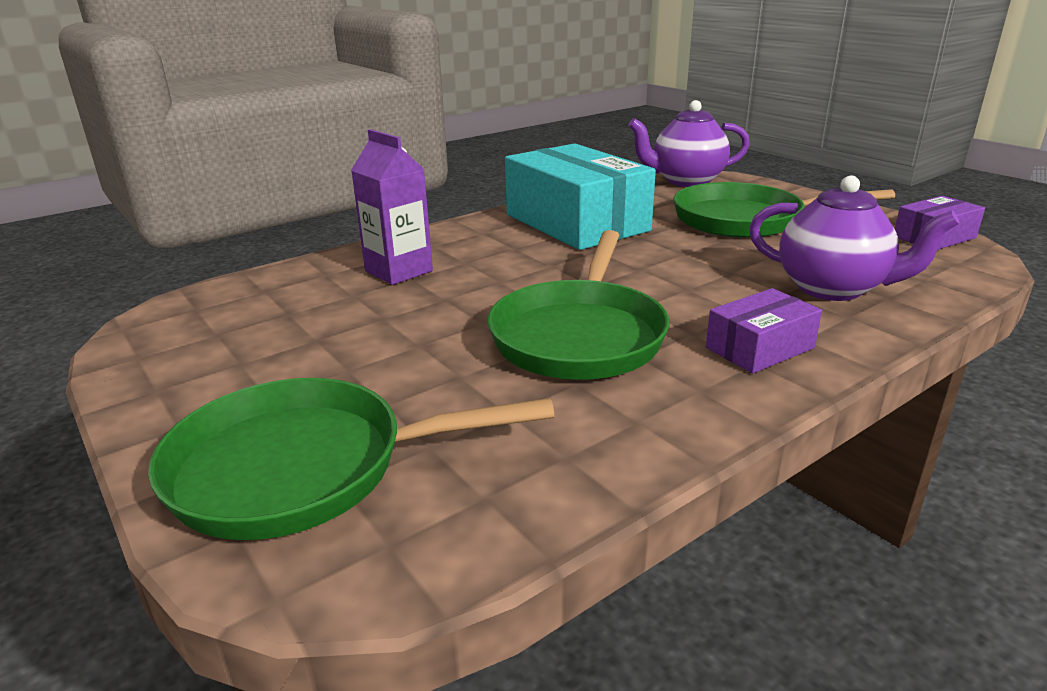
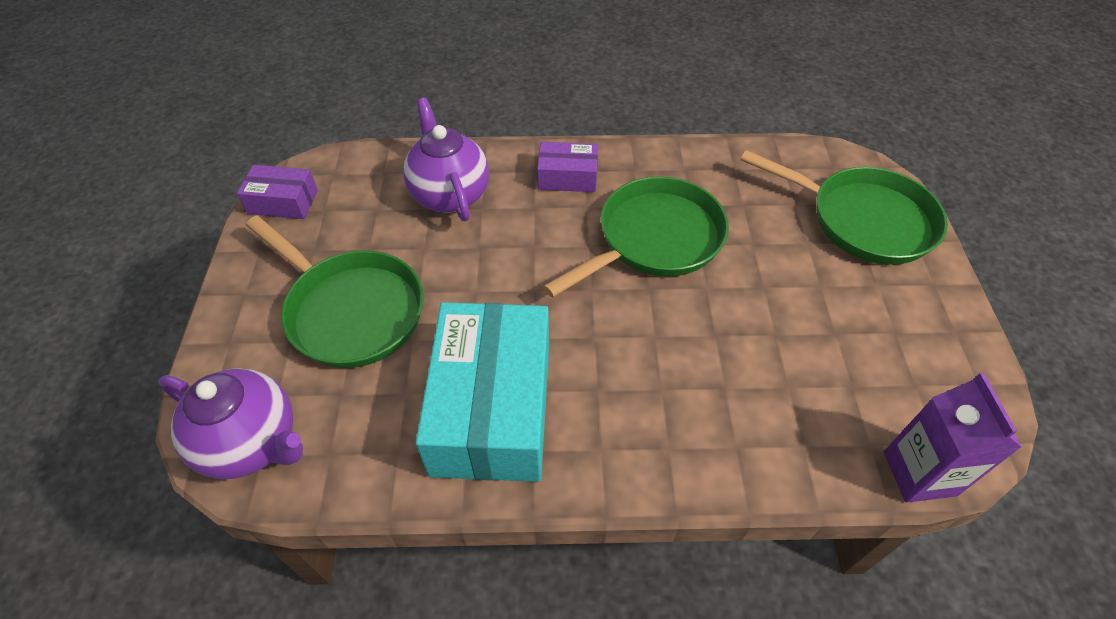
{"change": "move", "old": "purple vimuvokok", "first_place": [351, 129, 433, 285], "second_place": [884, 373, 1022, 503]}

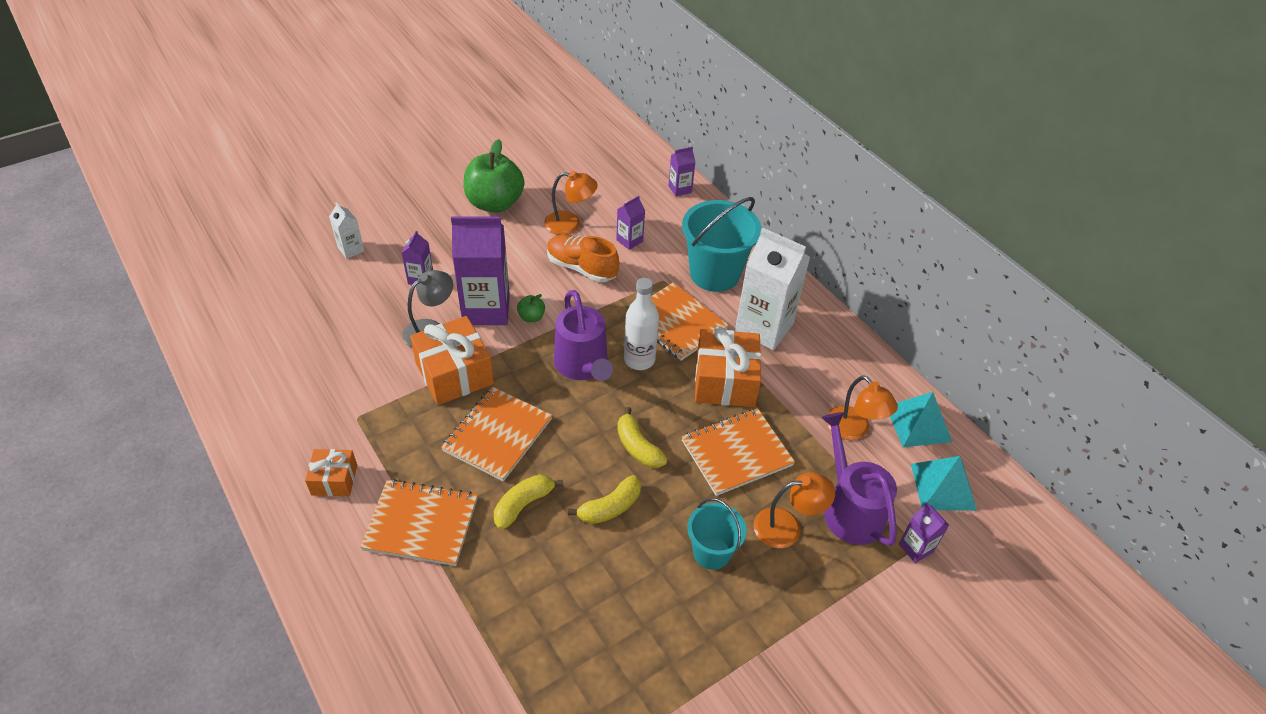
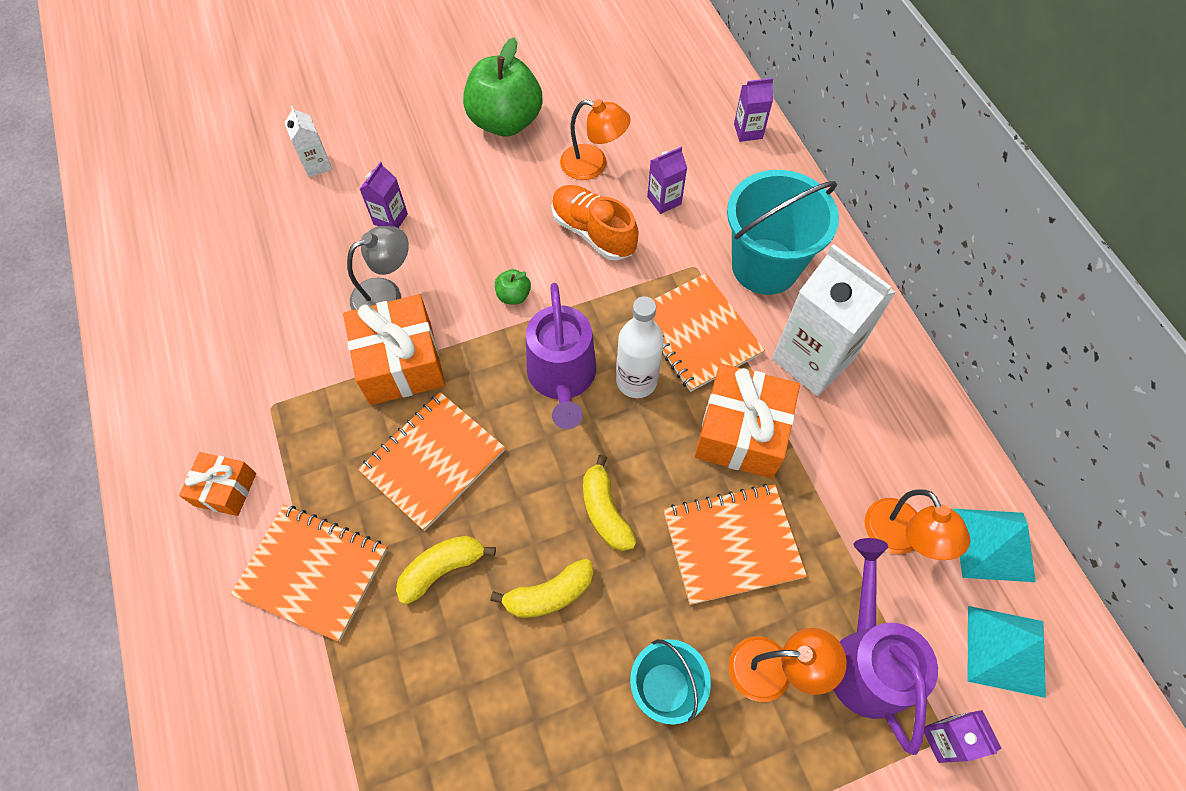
{"change": "delete", "old": "purple vimuvokok", "first_place": [451, 216, 510, 325]}

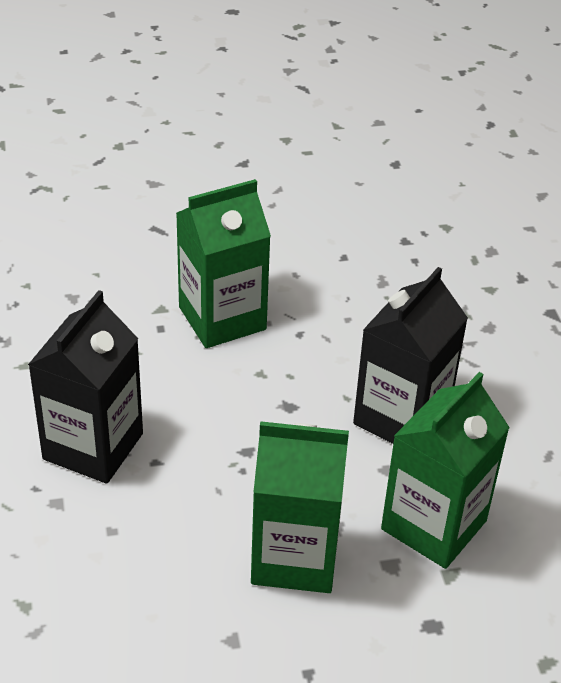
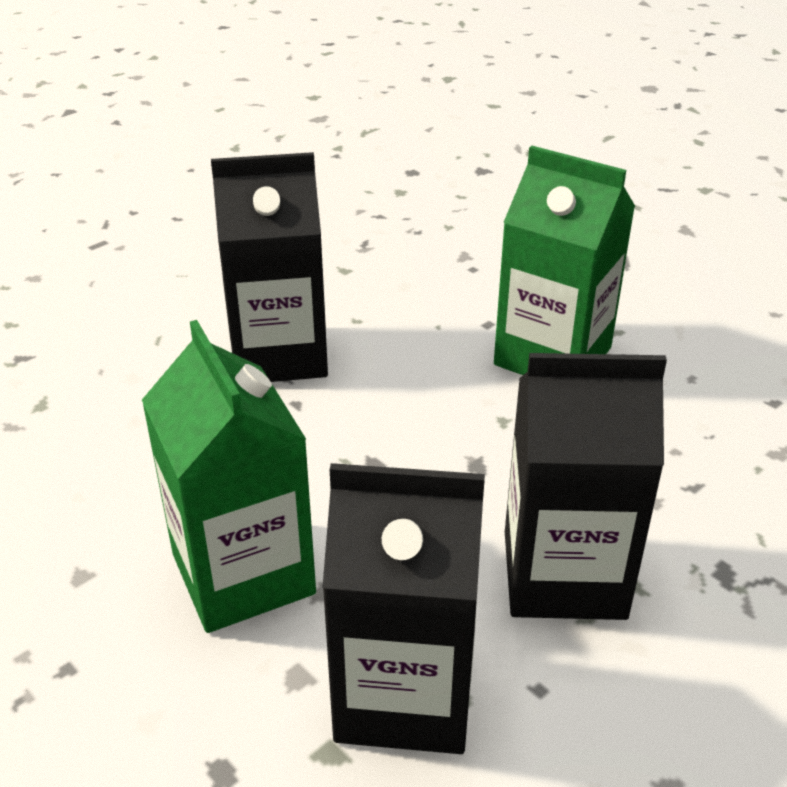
{"change": "recolor", "old": "green vimuvokok", "new": "black vimuvokok", "first_place": [381, 372, 510, 569], "second_place": [322, 463, 485, 754]}

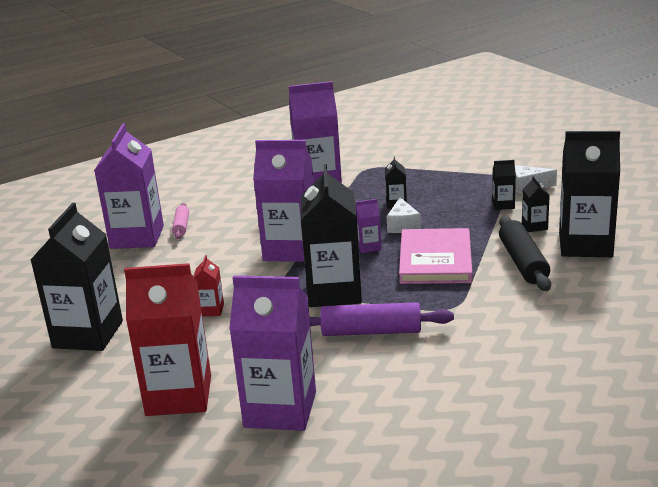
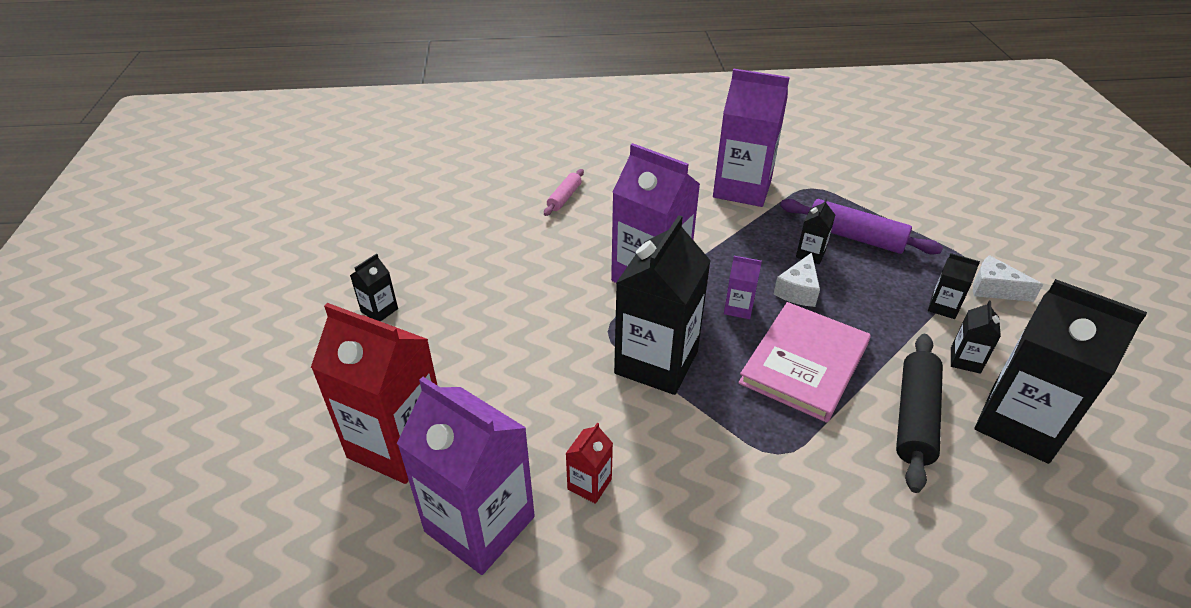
{"change": "delete", "old": "purple vimuvokok", "first_place": [94, 124, 164, 249]}
{"change": "resize", "old": "black vimuvokok", "first_place": [31, 203, 123, 351], "second_place": [350, 253, 398, 322], "factor": 0.44}
{"change": "move", "old": "red vimuvokok", "first_place": [193, 255, 224, 316], "second_place": [565, 423, 613, 504]}
{"change": "move", "old": "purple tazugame", "first_place": [309, 302, 454, 336], "second_place": [780, 199, 943, 255]}

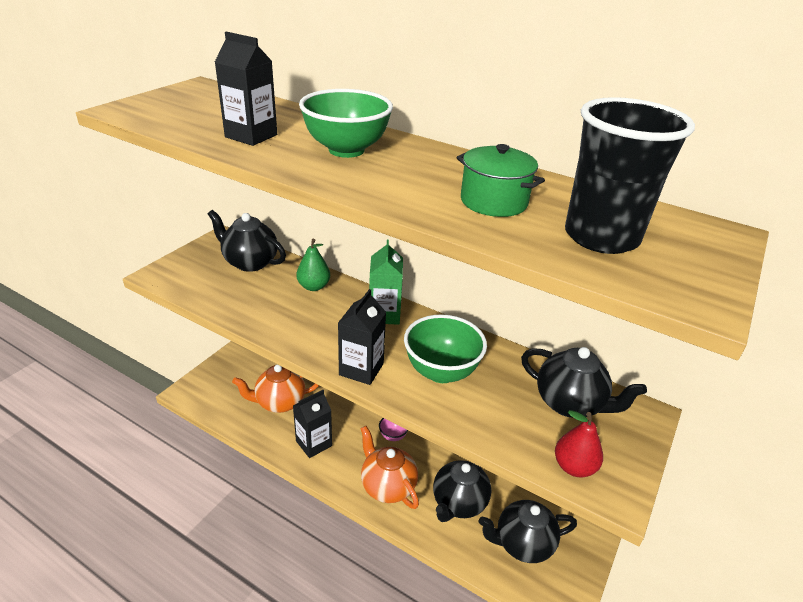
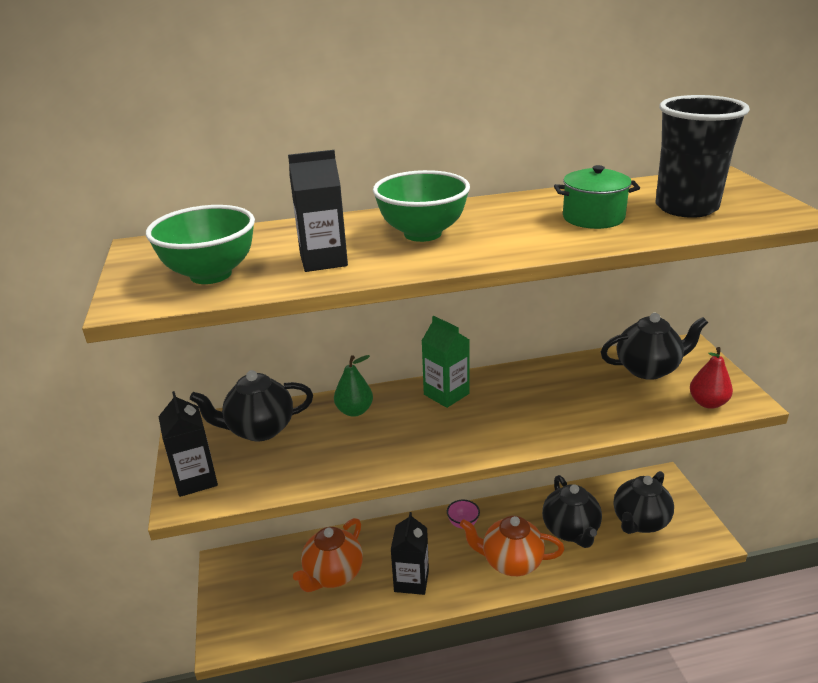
{"change": "move", "old": "black vimuvokok", "first_place": [338, 289, 386, 385], "second_place": [158, 391, 218, 497]}
{"change": "move", "old": "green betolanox", "first_place": [404, 314, 487, 383], "second_place": [146, 205, 255, 284]}

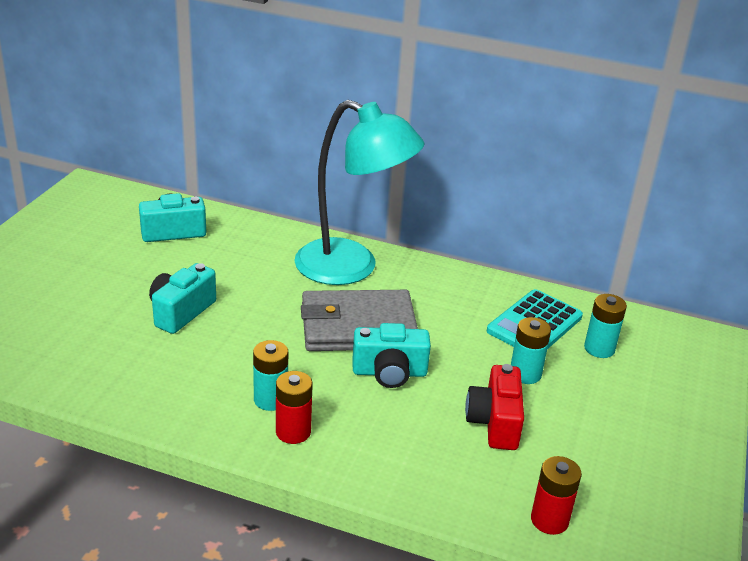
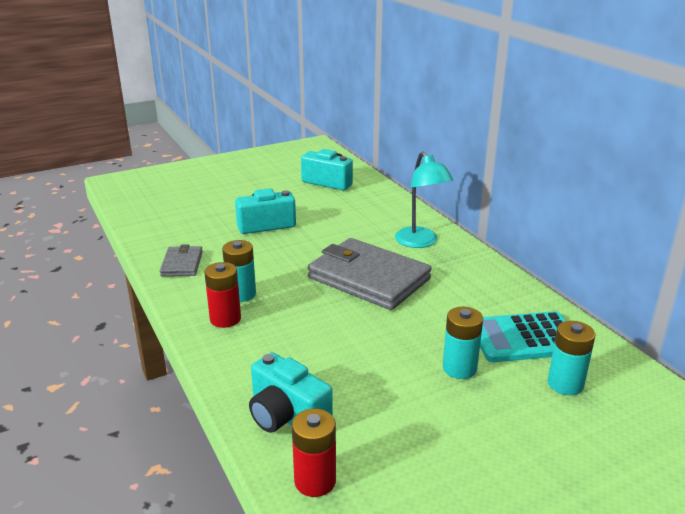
{"change": "resize", "old": "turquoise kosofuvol", "first_place": [295, 100, 425, 285], "second_place": [395, 152, 453, 248], "factor": 0.58}
{"change": "move", "old": "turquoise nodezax", "first_place": [353, 323, 431, 388], "second_place": [249, 352, 333, 433]}
{"change": "delete", "old": "red nodezax", "first_place": [465, 364, 524, 450]}
{"change": "insert", "new": "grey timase", "second_place": [160, 244, 203, 277]}

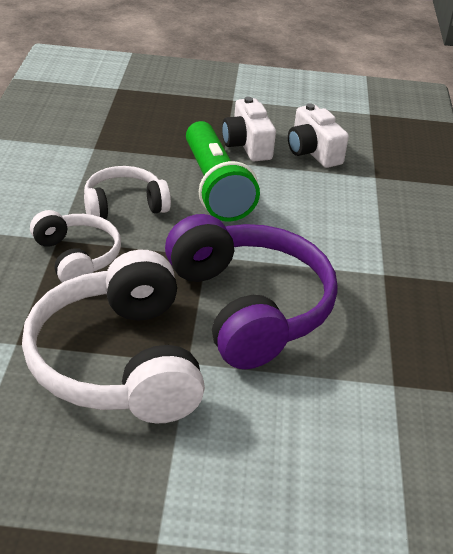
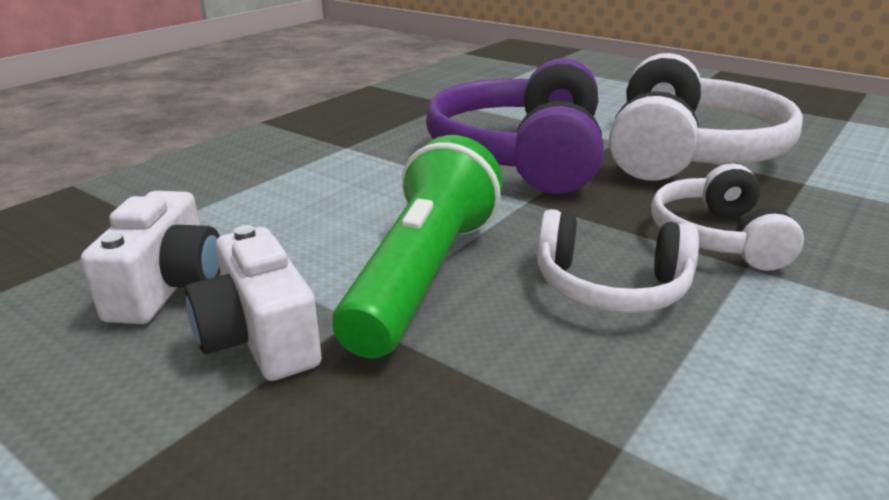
{"change": "rotate", "old": "white nodezax", "first_place": [222, 97, 276, 161], "second_place": [185, 225, 322, 381], "degrees": 135}

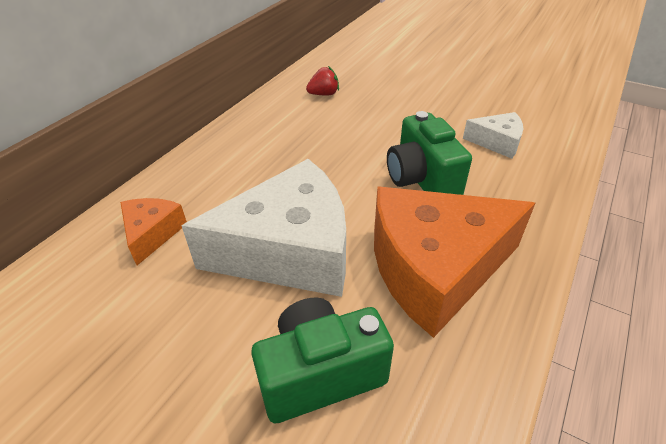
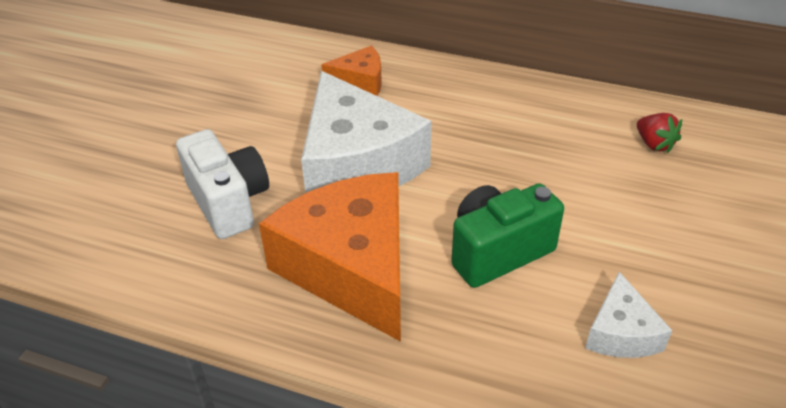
{"change": "recolor", "old": "green nodezax", "new": "white nodezax", "first_place": [251, 298, 394, 423], "second_place": [176, 129, 269, 239]}

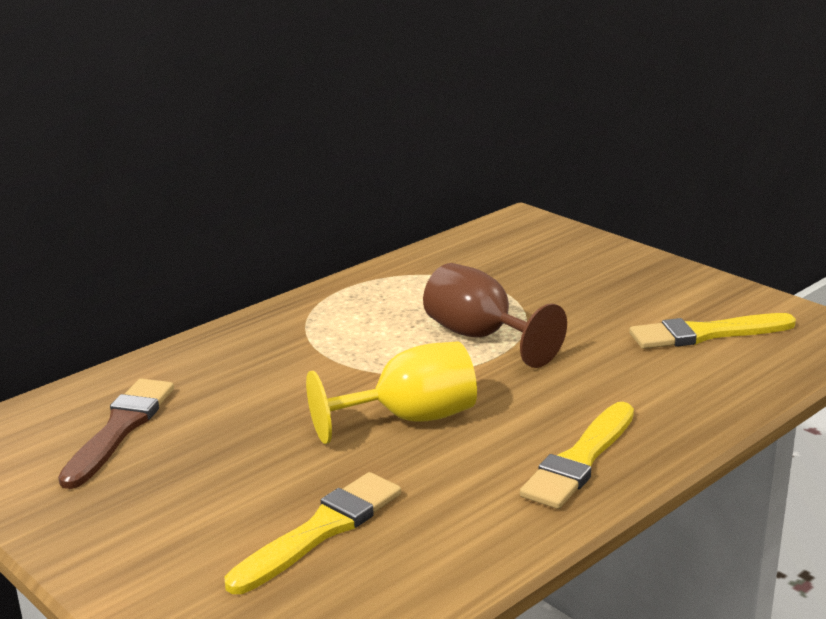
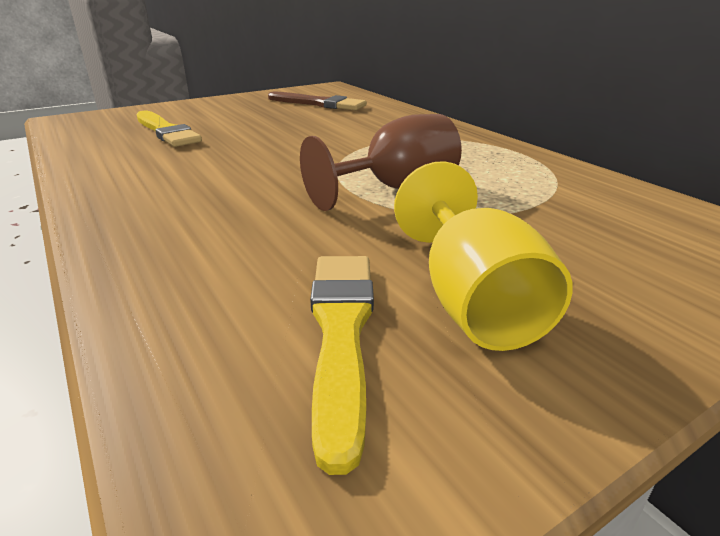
{"change": "move", "old": "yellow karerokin", "first_place": [306, 342, 477, 444], "second_place": [394, 161, 573, 351]}
{"change": "delete", "old": "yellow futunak", "first_place": [520, 402, 634, 509]}

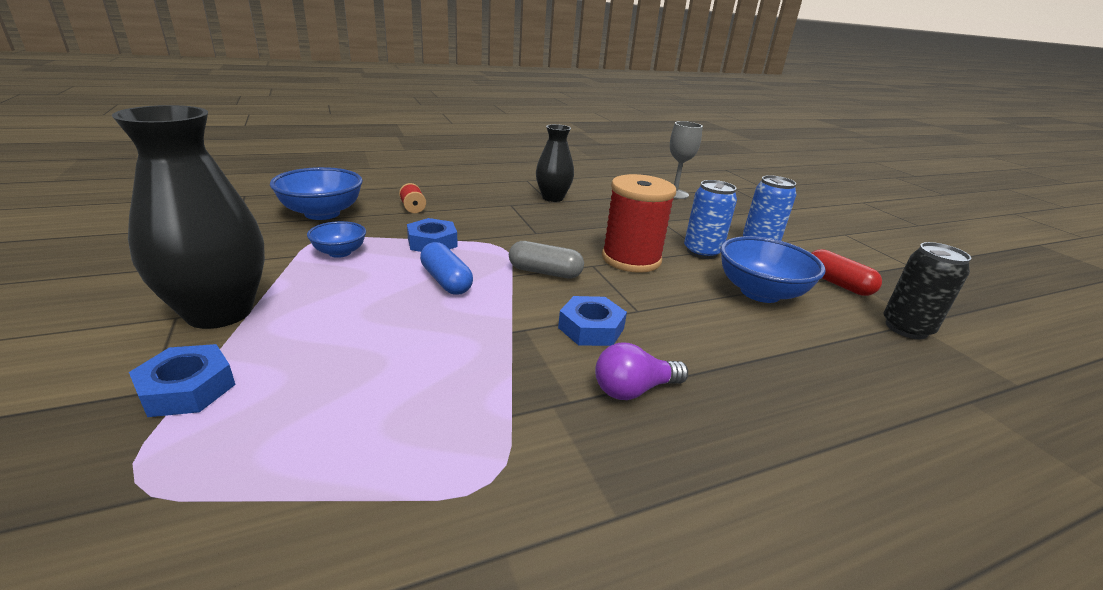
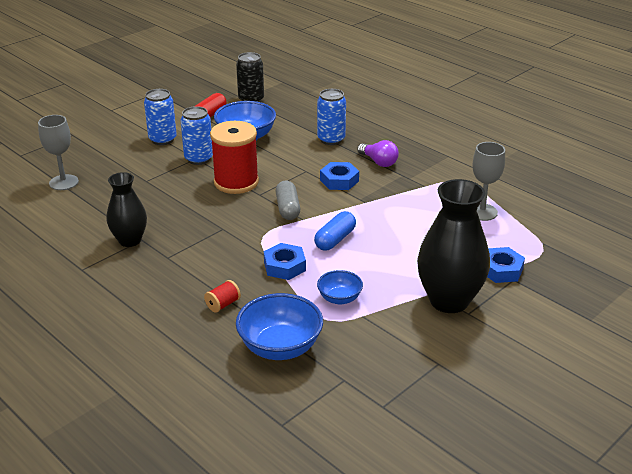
{"change": "insert", "new": "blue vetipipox", "second_place": [317, 89, 346, 145]}
{"change": "insert", "new": "grey karerokin", "second_place": [473, 142, 505, 221]}

